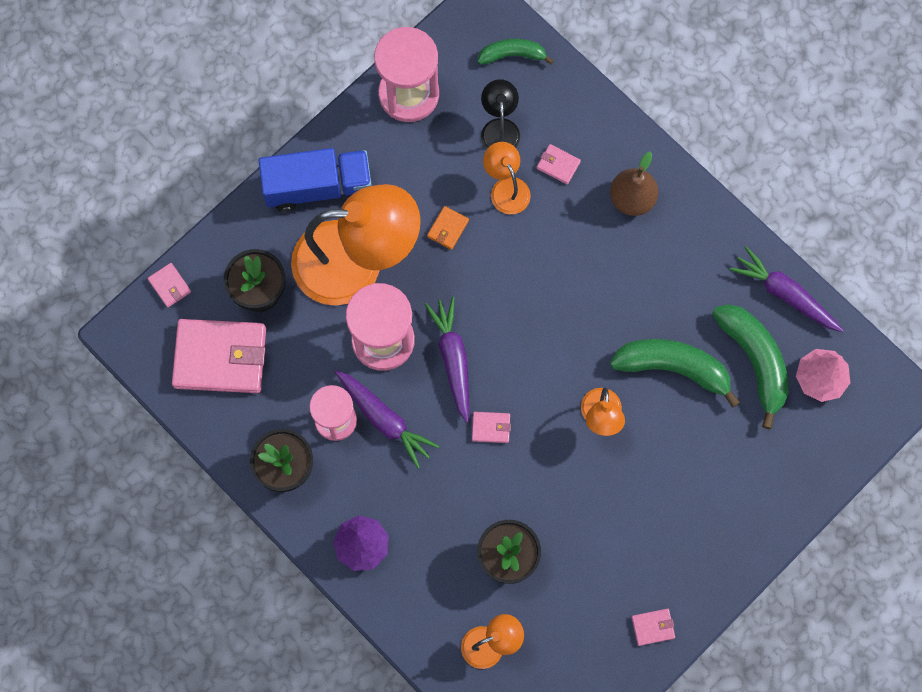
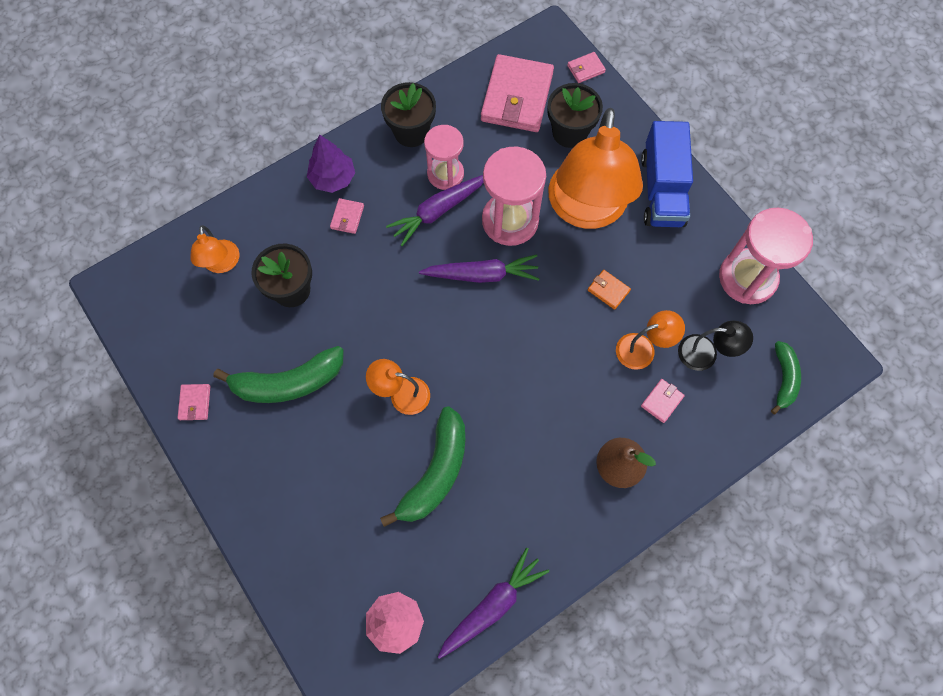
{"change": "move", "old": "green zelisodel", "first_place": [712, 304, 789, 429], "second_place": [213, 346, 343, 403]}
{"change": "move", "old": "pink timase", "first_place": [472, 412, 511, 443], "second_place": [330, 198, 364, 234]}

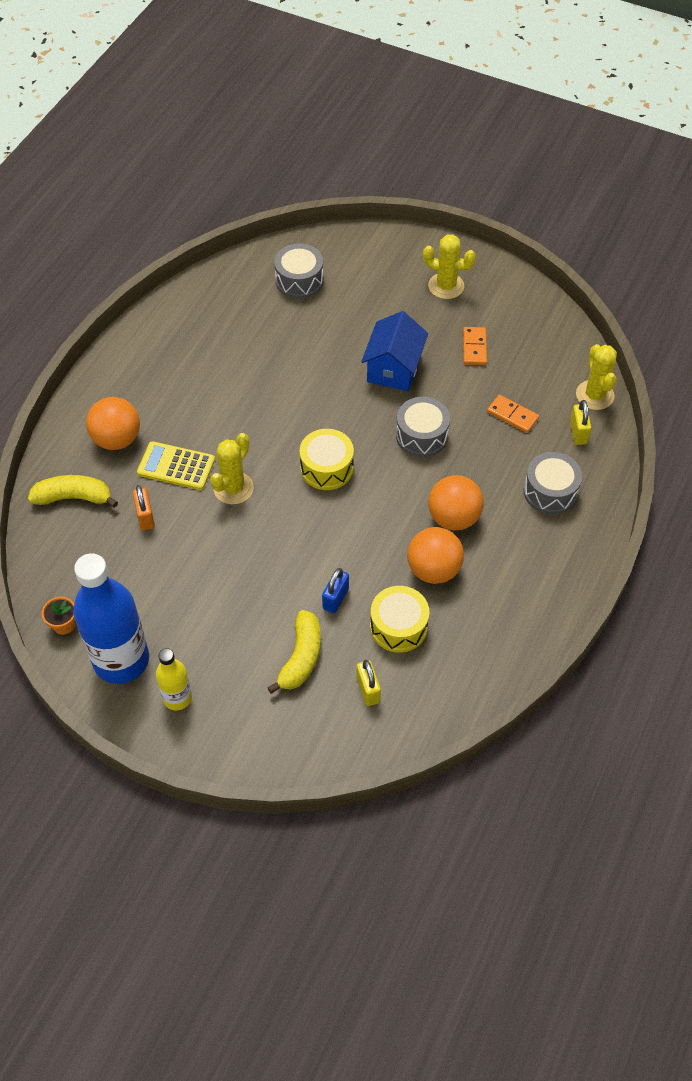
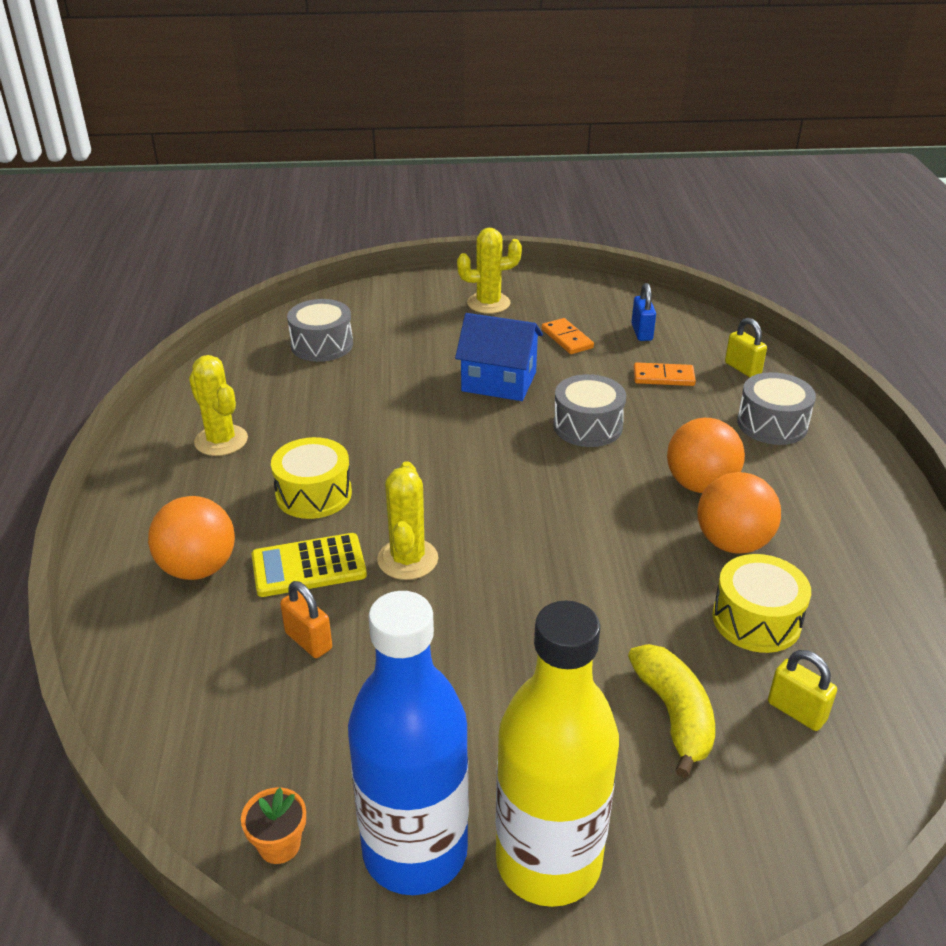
{"change": "rotate", "old": "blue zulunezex", "first_place": [361, 311, 428, 391], "second_place": [455, 313, 543, 401], "degrees": -60}
{"change": "move", "old": "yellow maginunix", "first_place": [576, 344, 617, 410], "second_place": [189, 355, 248, 456]}
{"change": "move", "old": "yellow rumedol", "first_place": [300, 429, 354, 490], "second_place": [271, 437, 352, 519]}
{"change": "delete", "old": "yellow zelisodel", "first_place": [28, 475, 118, 508]}
{"change": "move", "old": "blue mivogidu", "first_place": [322, 568, 349, 613], "second_place": [631, 283, 656, 341]}
{"change": "resize", "old": "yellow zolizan", "first_place": [156, 648, 192, 710], "second_place": [495, 601, 619, 907], "factor": 1.96}

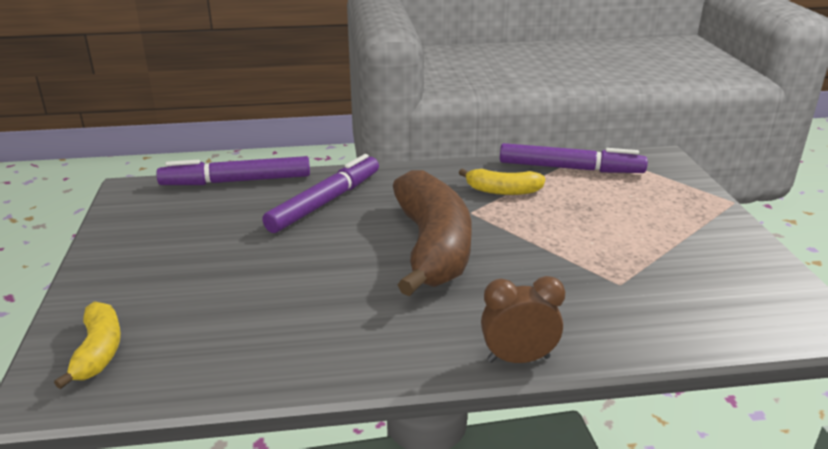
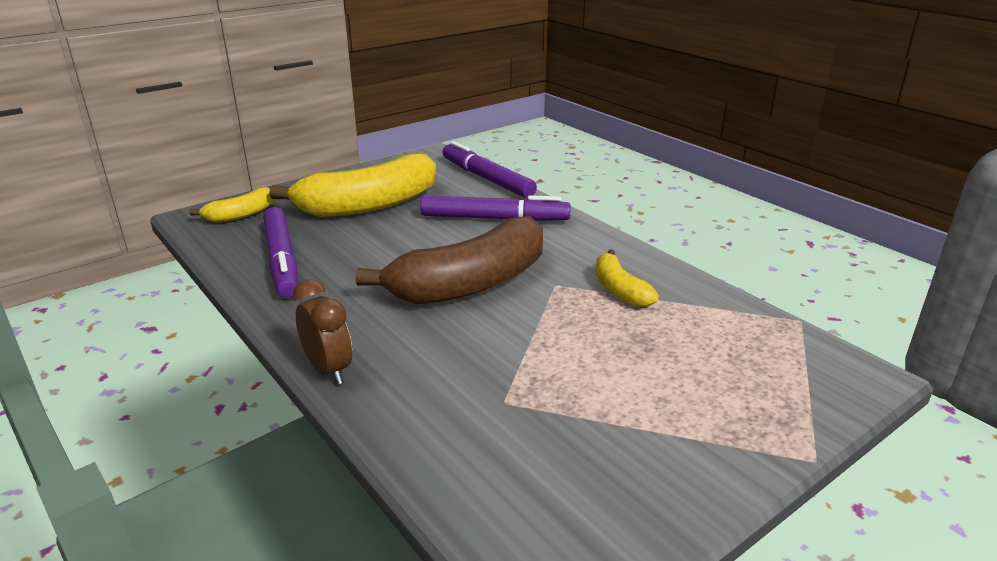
{"change": "move", "old": "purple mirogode", "first_place": [500, 143, 648, 173], "second_place": [263, 207, 298, 298]}
{"change": "insert", "new": "yellow zelisodel", "second_place": [269, 154, 436, 217]}

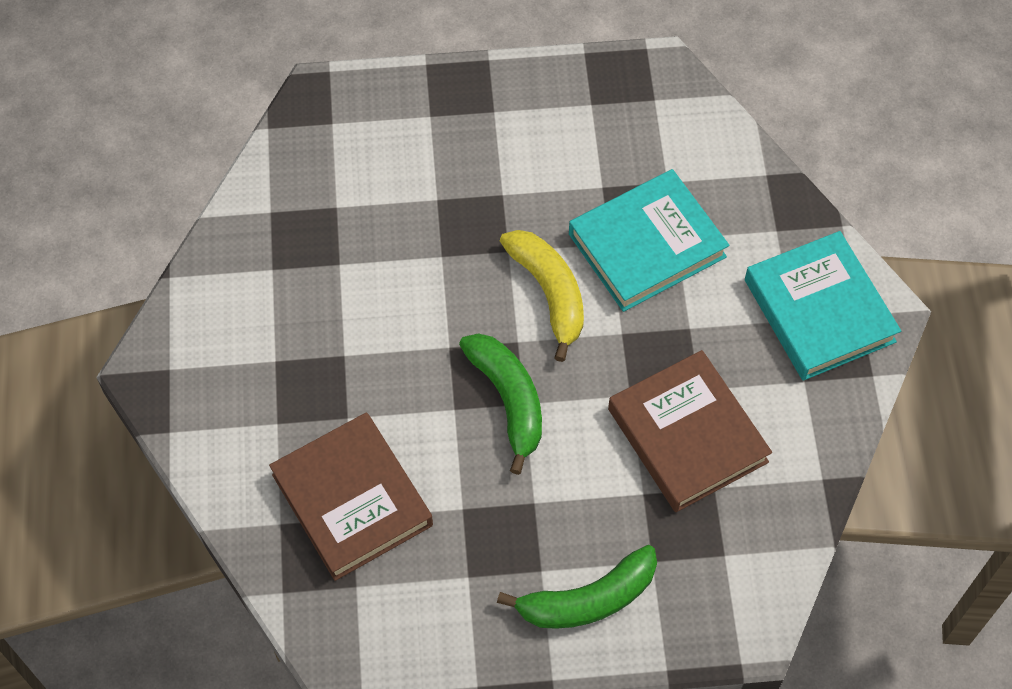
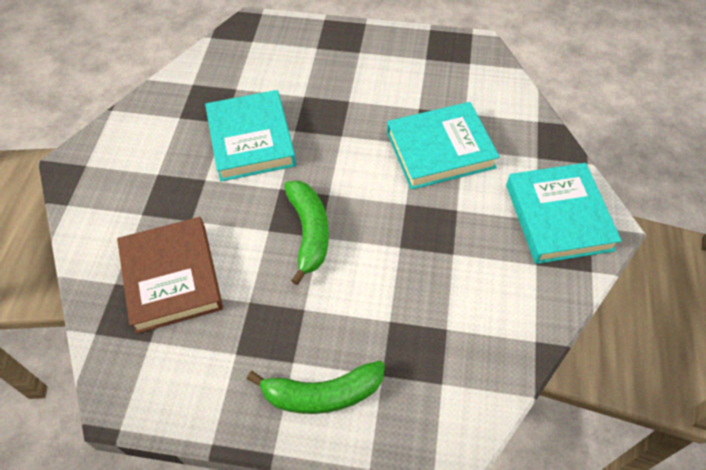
{"change": "delete", "old": "yellow zelisodel", "first_place": [500, 230, 584, 362]}
{"change": "delete", "old": "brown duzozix", "first_place": [608, 350, 772, 512]}
{"change": "insert", "new": "turquoise duzozix", "second_place": [205, 90, 296, 181]}

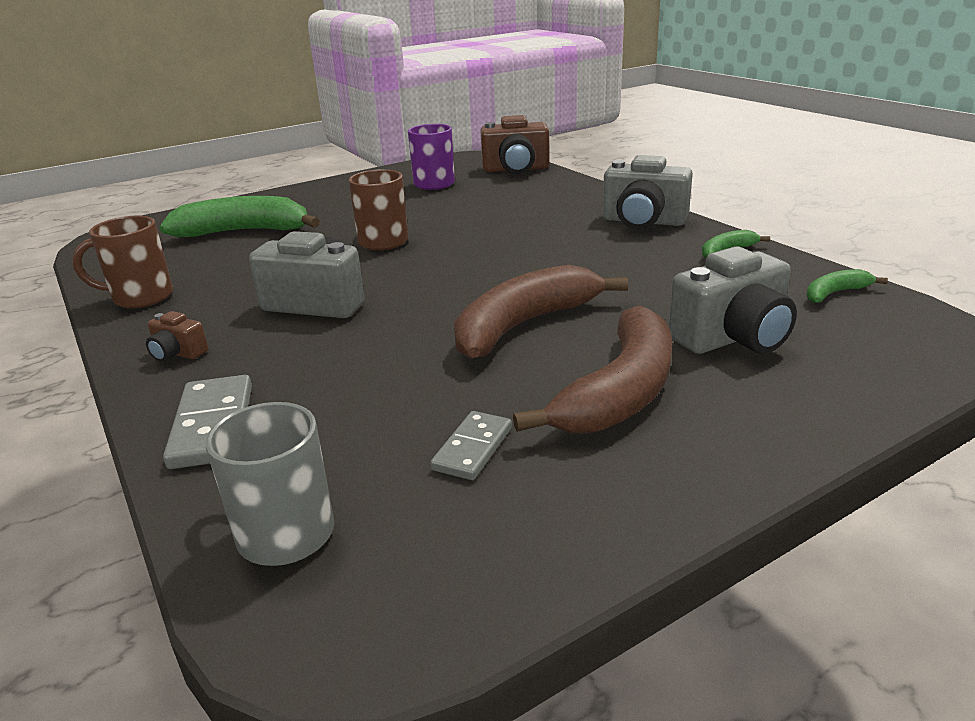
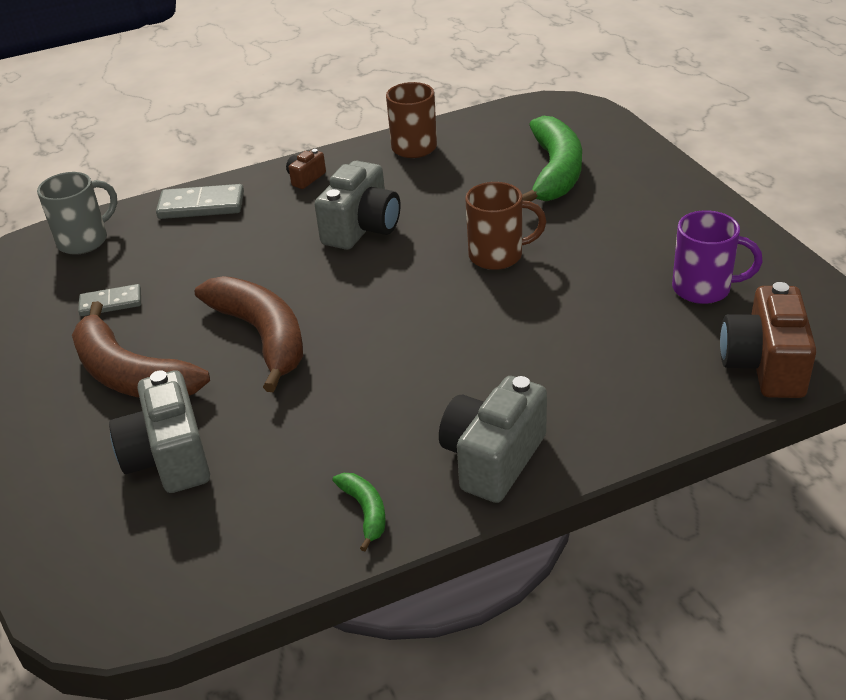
{"change": "delete", "old": "green zelisodel", "first_place": [806, 269, 888, 303]}
{"change": "rotate", "old": "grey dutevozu", "first_place": [430, 411, 512, 480], "second_place": [78, 284, 141, 316], "degrees": -45}

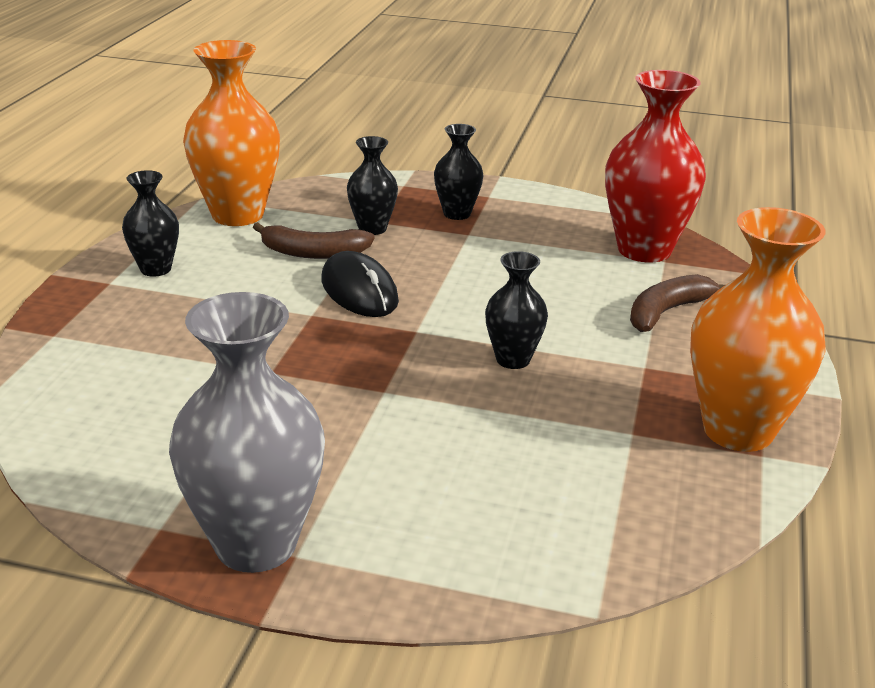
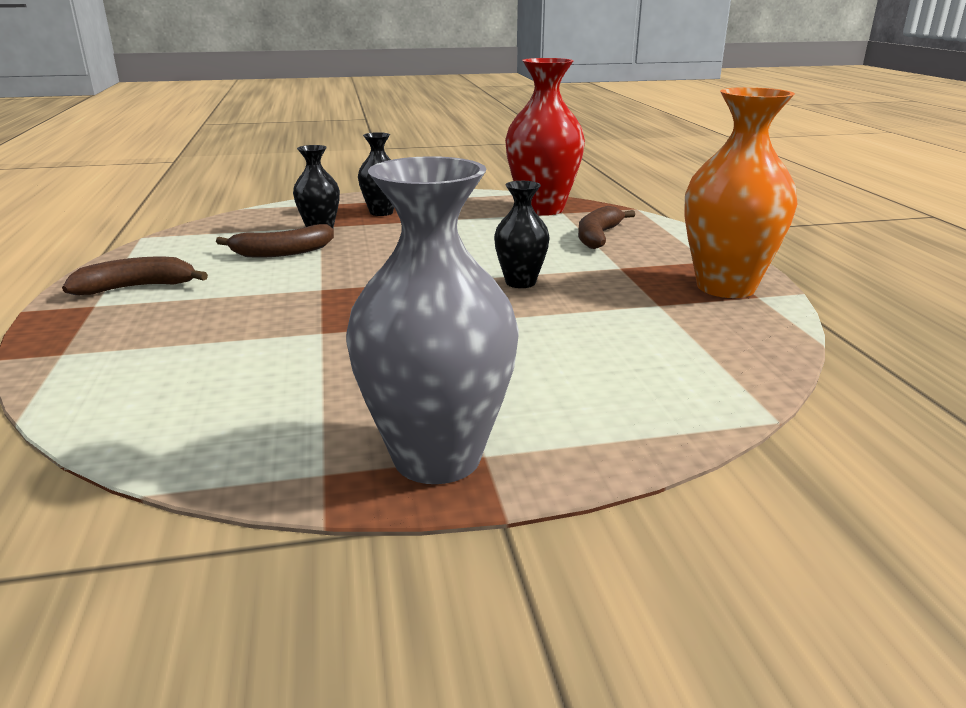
{"change": "delete", "old": "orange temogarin", "first_place": [183, 40, 280, 226]}
{"change": "replace", "old": "black temogarin", "new": "brown zelisodel", "first_place": [122, 170, 179, 277], "second_place": [62, 257, 208, 295]}
{"change": "delete", "old": "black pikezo", "first_place": [321, 251, 399, 317]}

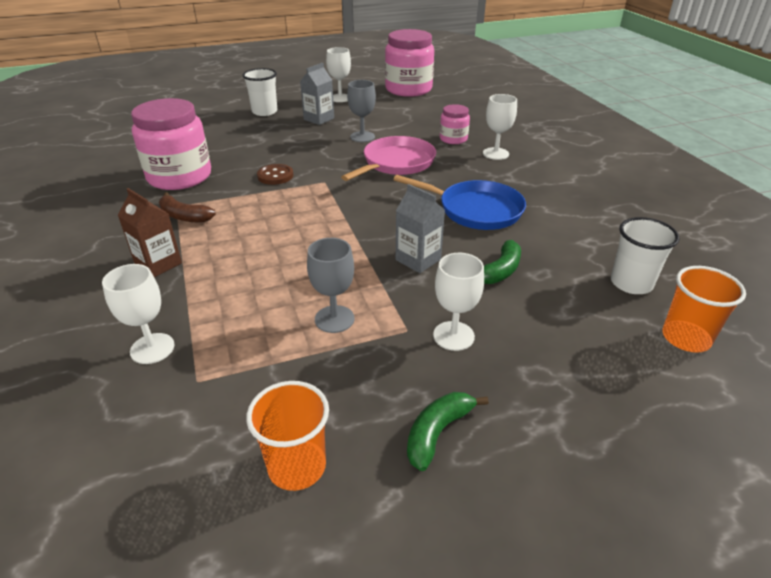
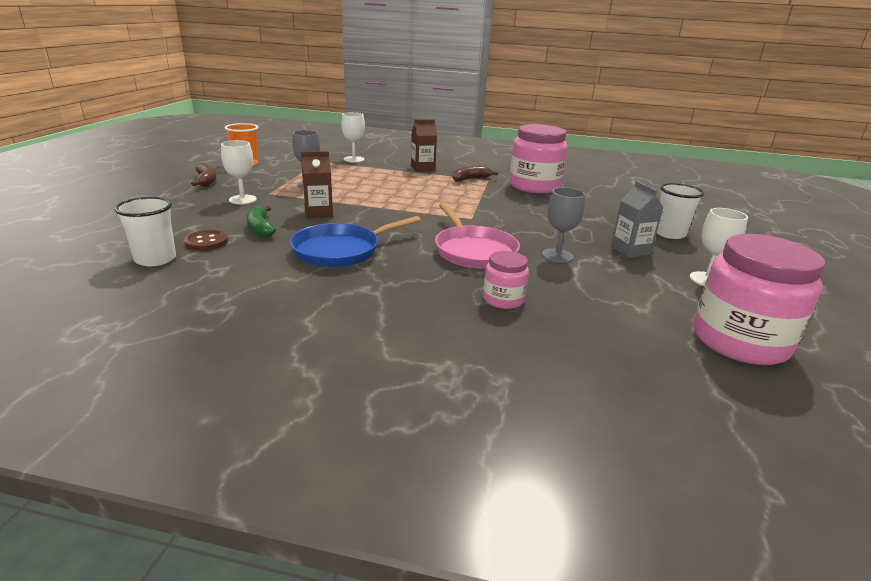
{"change": "delete", "old": "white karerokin", "first_place": [483, 94, 517, 160]}
{"change": "move", "old": "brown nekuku", "first_place": [257, 164, 294, 185], "second_place": [184, 230, 228, 251]}
{"change": "recolor", "old": "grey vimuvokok", "new": "brown vimuvokok", "first_place": [396, 184, 445, 273], "second_place": [301, 151, 333, 218]}
{"change": "delete", "old": "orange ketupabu", "first_place": [662, 266, 746, 353]}
{"change": "recolor", "old": "green zelisodel", "new": "brown zelisodel", "first_place": [407, 392, 489, 471], "second_place": [191, 163, 216, 187]}

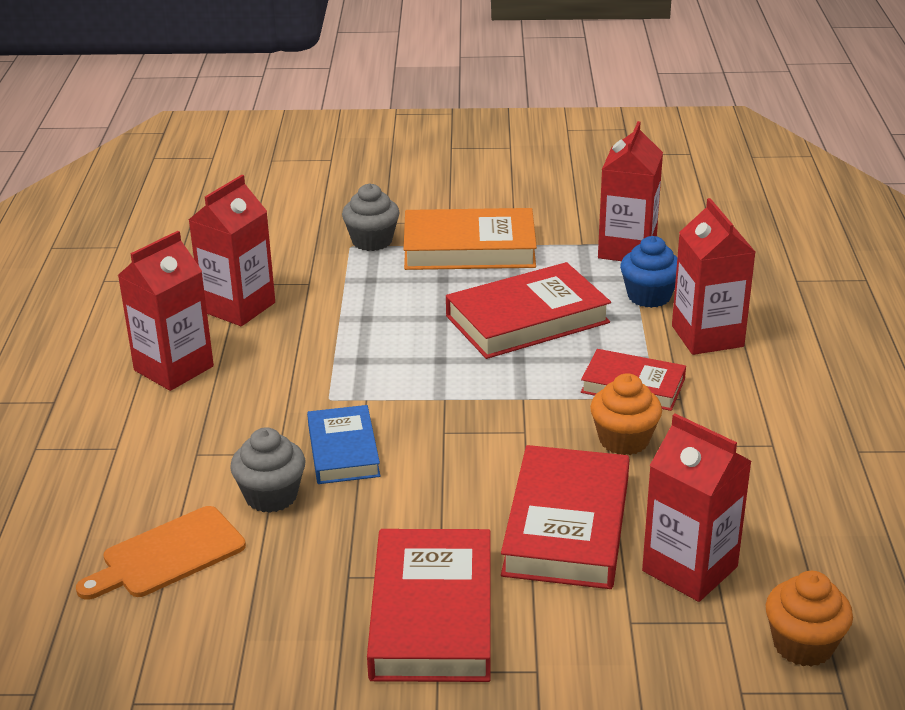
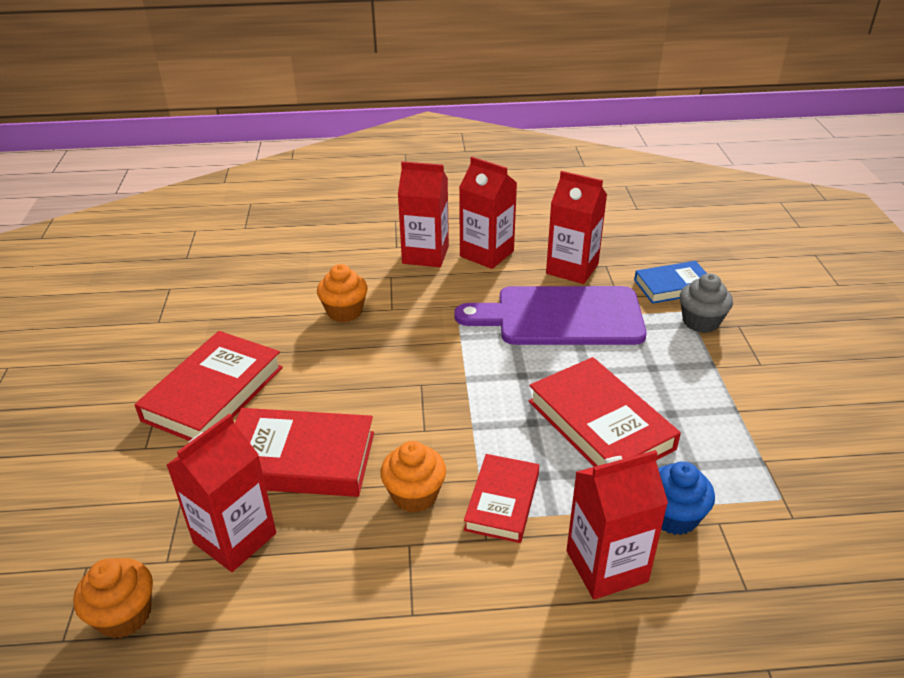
{"change": "move", "old": "red vimuvokok", "first_place": [598, 121, 663, 261], "second_place": [398, 161, 449, 267]}
{"change": "delete", "old": "orange duzozix", "first_place": [404, 208, 537, 270]}
{"change": "move", "old": "blue duzozix", "first_place": [307, 405, 381, 484], "second_place": [634, 261, 707, 304]}
{"change": "recolor", "old": "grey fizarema", "new": "orange fizarema", "first_place": [230, 427, 305, 513], "second_place": [317, 264, 368, 322]}
{"change": "delete", "old": "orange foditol", "first_place": [76, 506, 246, 600]}
{"change": "rotate", "old": "red duzozix", "first_place": [367, 529, 491, 682], "second_place": [135, 331, 283, 441], "degrees": -60}
{"change": "insert", "new": "purple foditol", "second_place": [454, 286, 647, 345]}

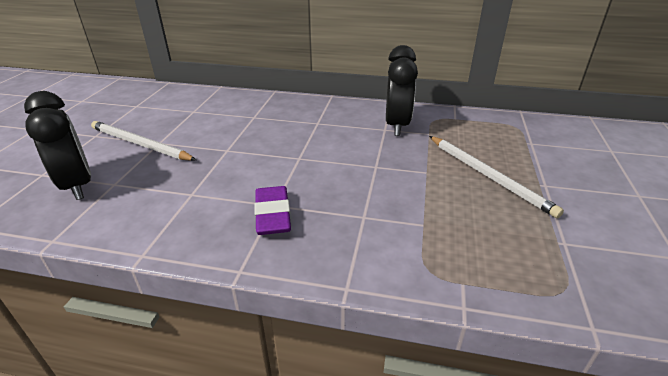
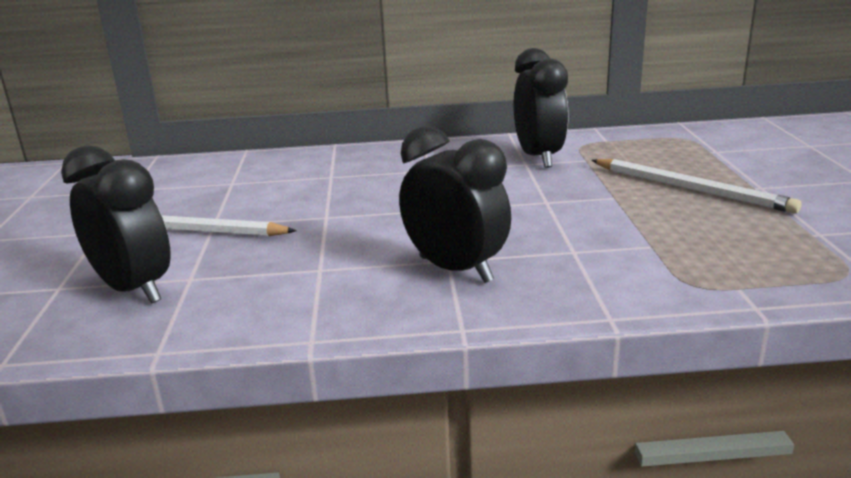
{"change": "replace", "old": "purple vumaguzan", "new": "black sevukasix", "first_place": [254, 186, 291, 235], "second_place": [399, 126, 511, 283]}

